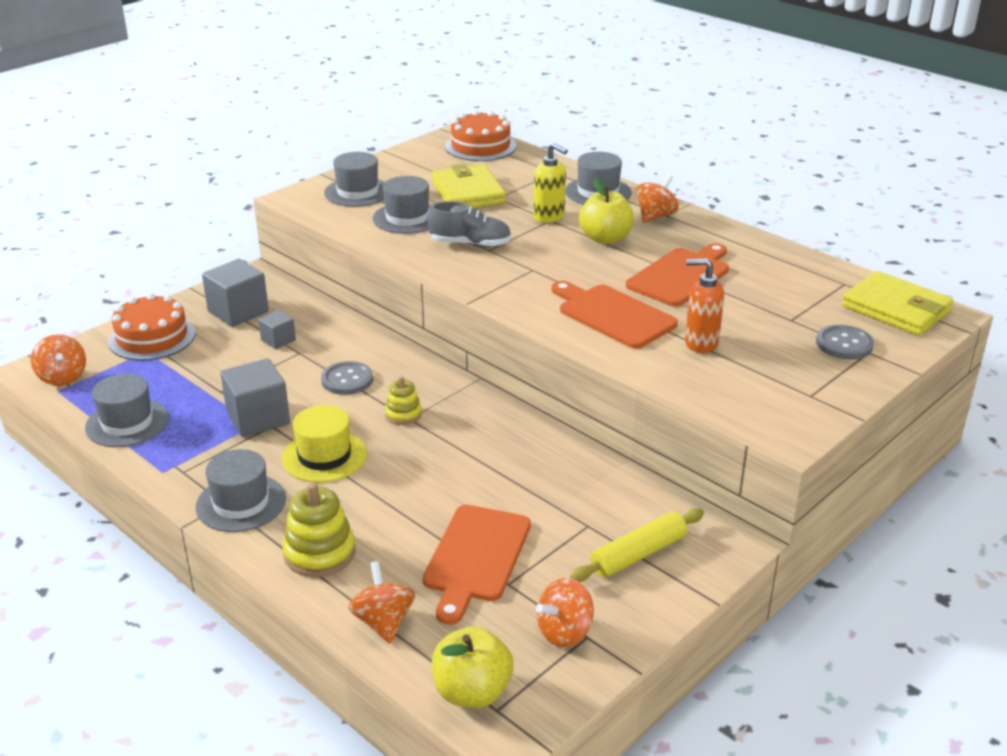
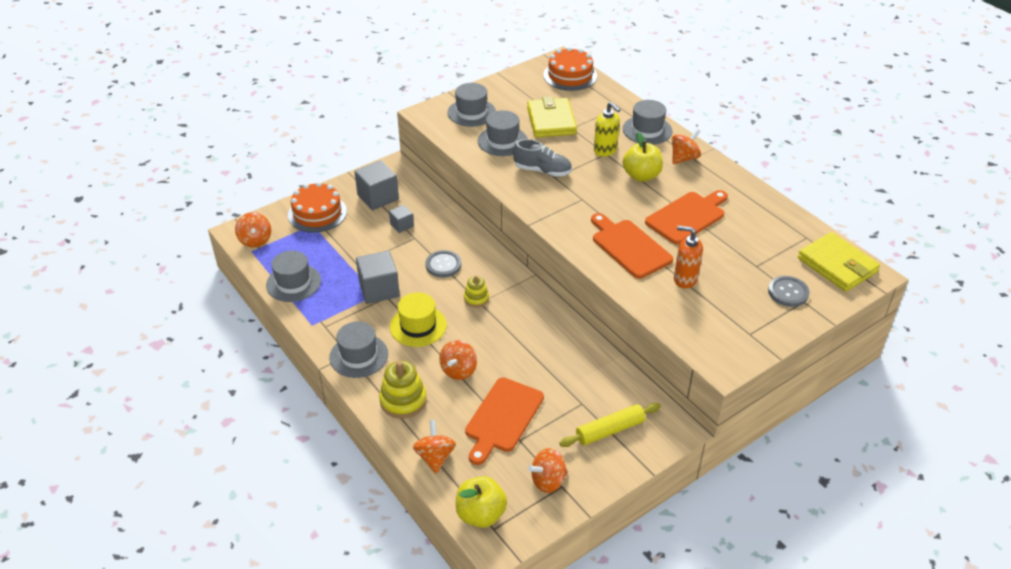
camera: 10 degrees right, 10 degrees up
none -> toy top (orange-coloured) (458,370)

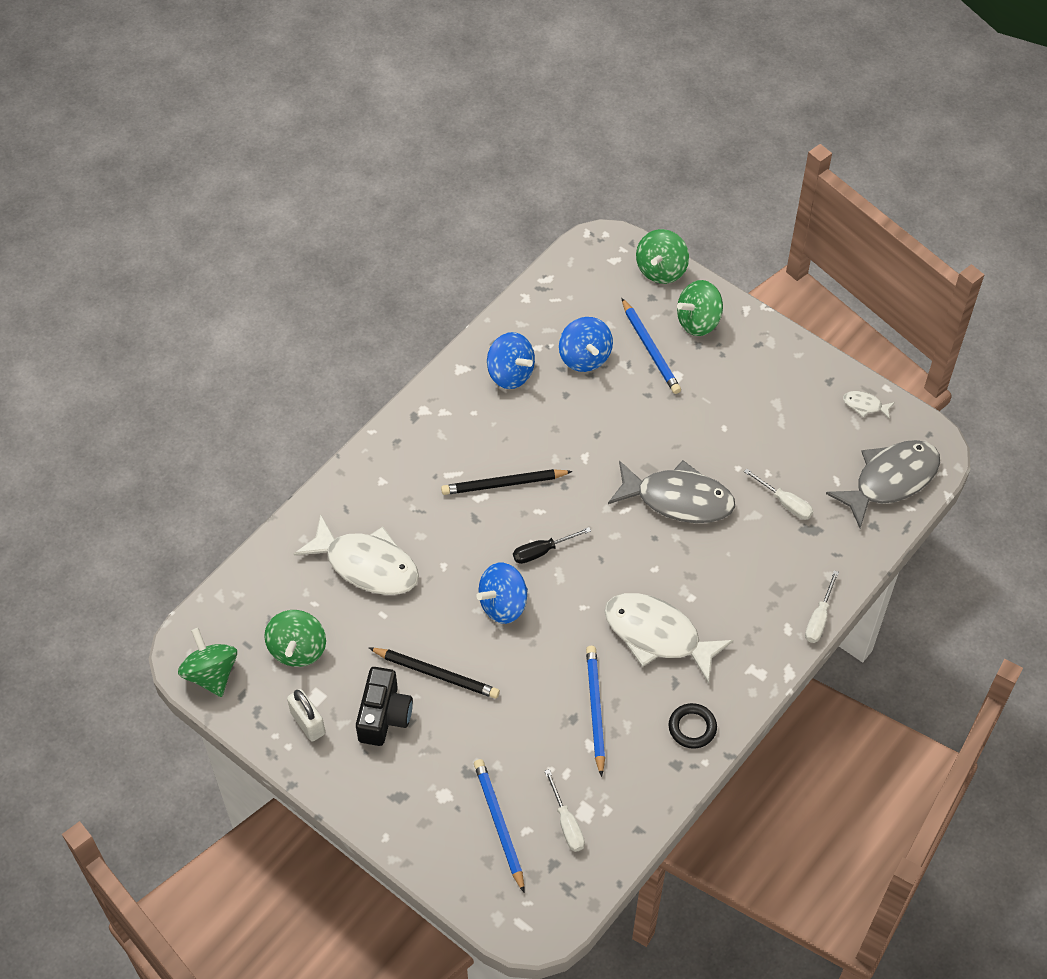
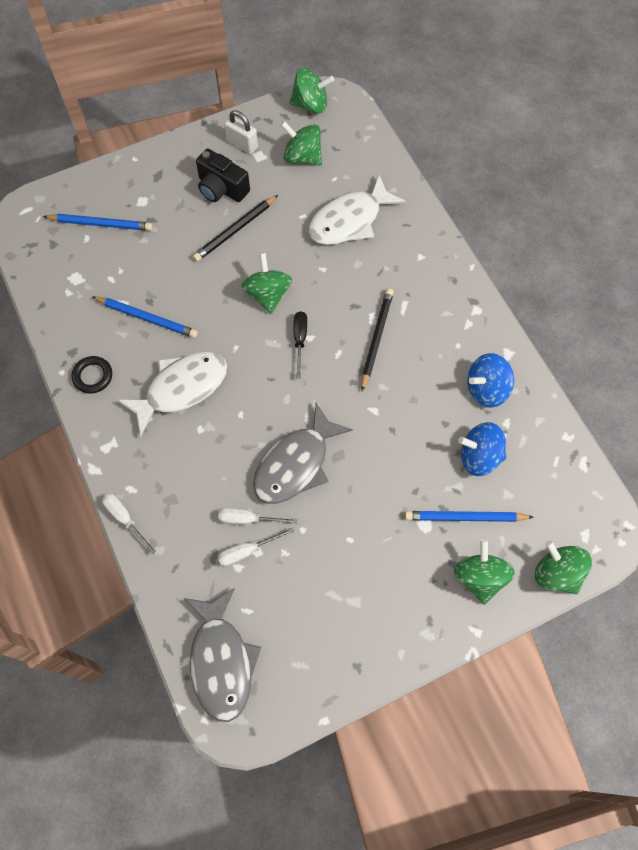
camera: 115 degrees right, 10 degrees up
small lock (snow-white) (308,723) -> small lock (snow-white) (242,144), 45 degrees clockwise
toy top (blue) (503,604) -> toy top (emerald) (268,294)
screwdriver (snow-white) (566,823) -> screwdriver (snow-white) (248,519), relocated
fish figure (snow-white) (865,405) -> none

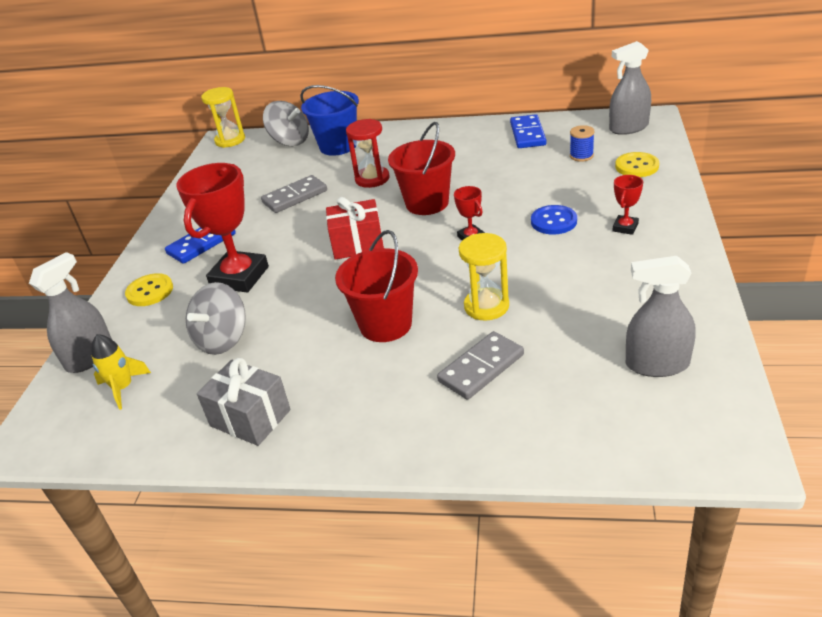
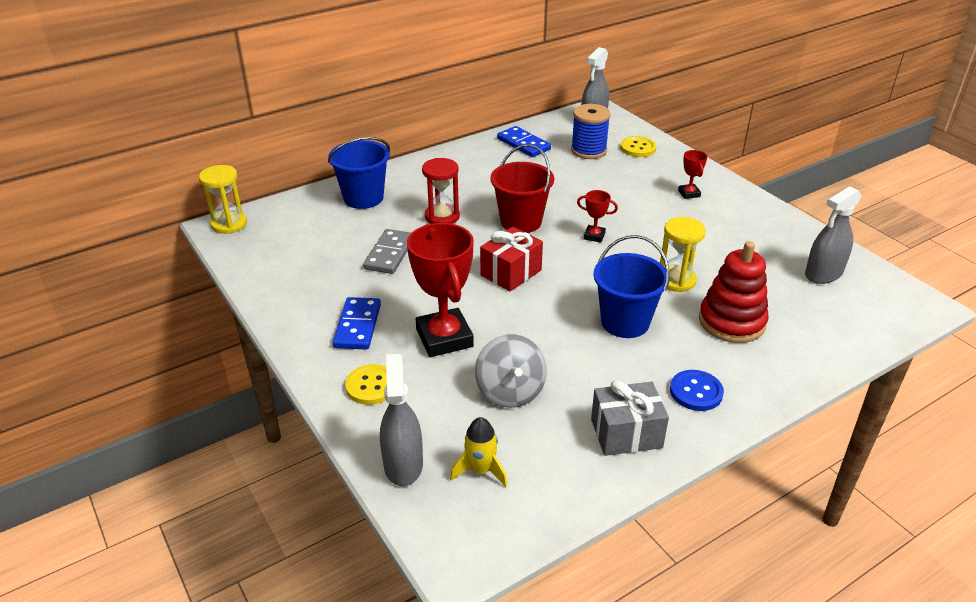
camera: 45 degrees left, 0 degrees up
toy top (gray) (290,141) -> none
pail (red) (385,324) -> pail (blue) (625,322)
domino (gray) (481,368) -> ring stacker (red) (731,322)
shirt button (blue) (553,221) -> shirt button (blue) (696,392), relocated
bobbin (blue) (581,156) -> bobbin (blue) (588,151), x1.74

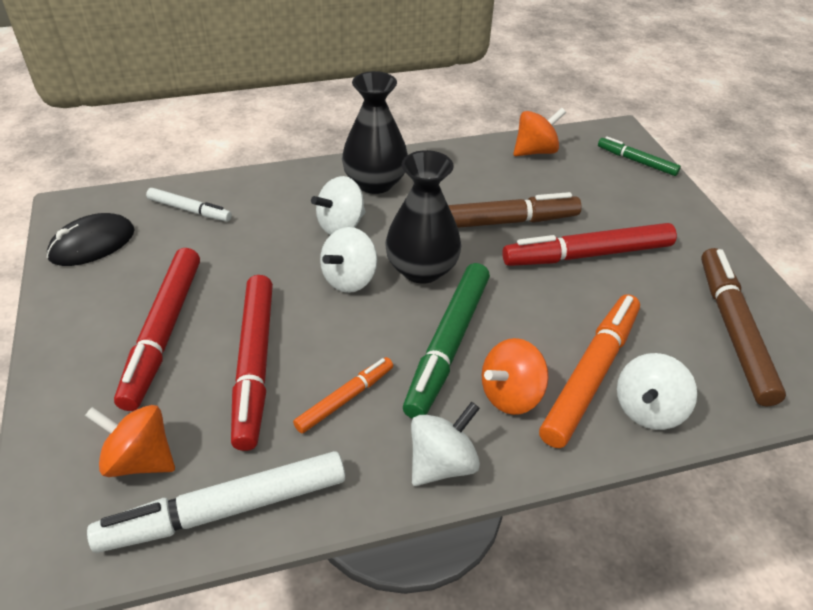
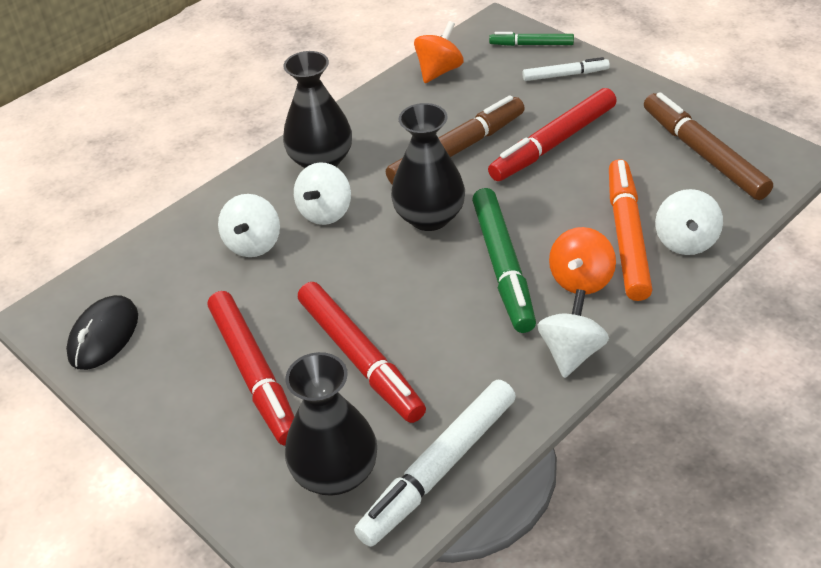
camera: 25 degrees left, 0 degrees up
toy top (orange-coloured) (140,459) -> tall vase (ebony) (335,473)
marker pen (snow-white) (190,210) -> marker pen (snow-white) (565,75), relocated
marker pen (orange-coloured) (345,399) -> none
toy top (snow-white) (349,279) -> toy top (snow-white) (253,244), relocated

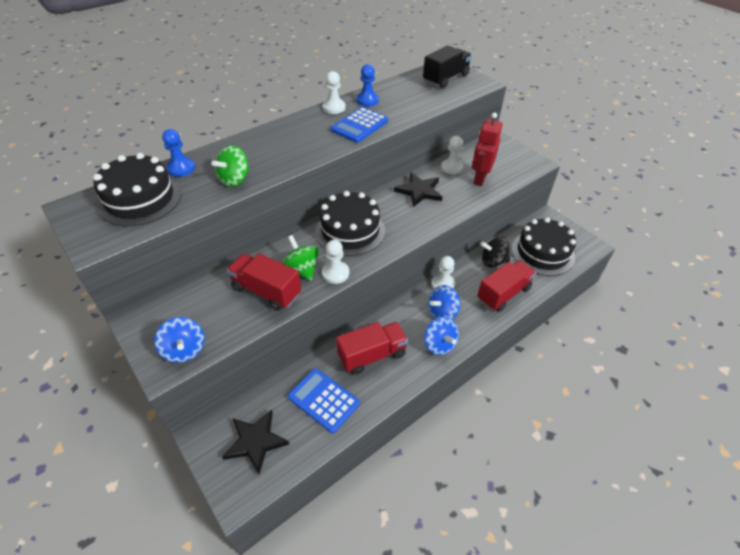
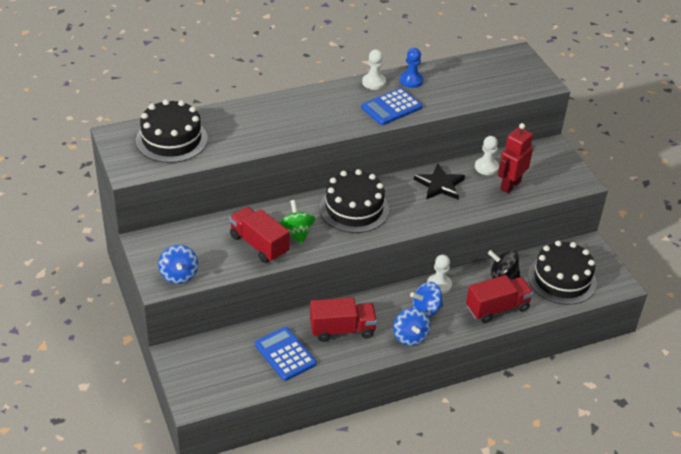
camera: 15 degrees right, 5 degrees down
chess pawn (blue) (181,168) -> none
toy top (emerald) (235,179) -> none
star shape (ebony) (255,441) -> none
chess pawn (snow-white) (335,273) -> none
lorry (ebony) (445,79) -> none

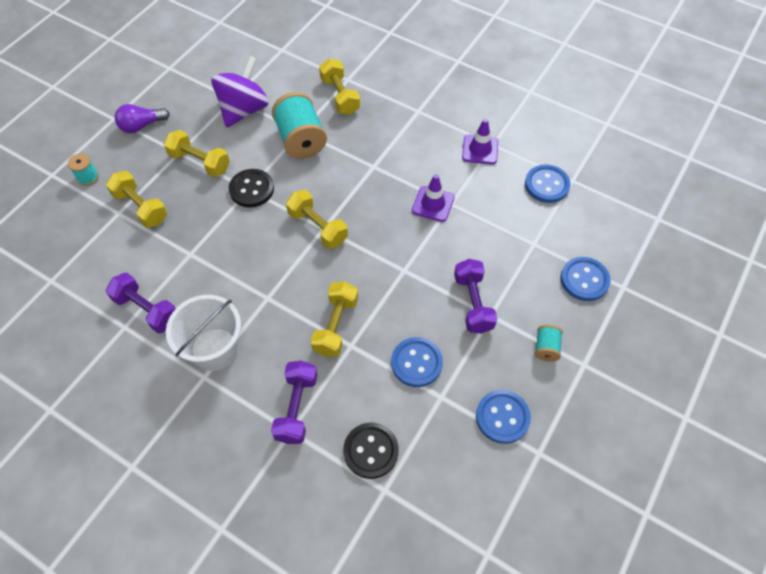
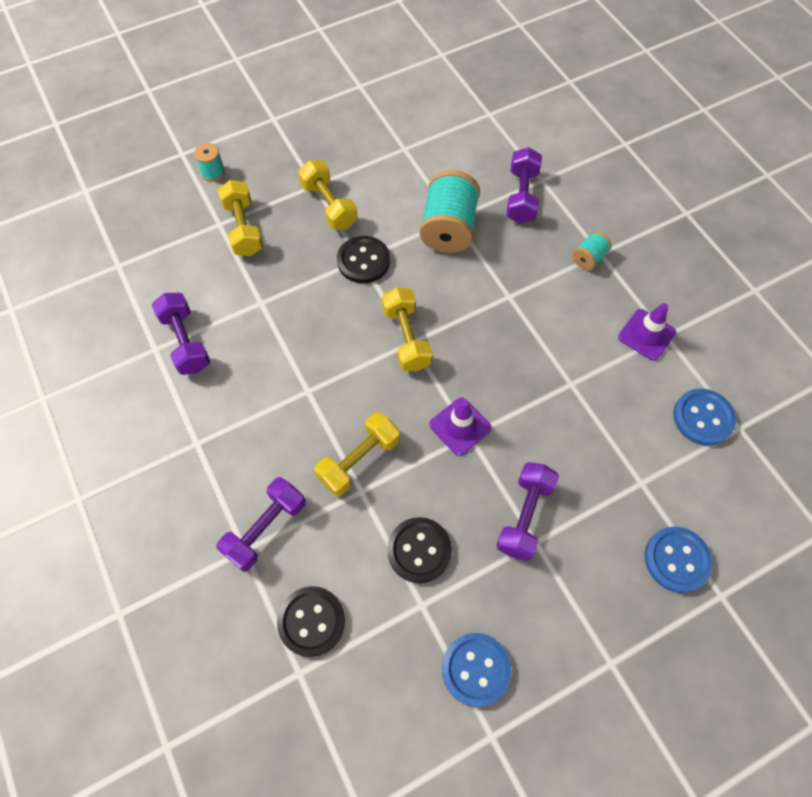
camera: 30 degrees right, 5 degrees up
lightbulb (violet) (141,126) -> none
pail (snow-white) (214,349) -> none
toy top (violet) (244,110) -> none
dumbbell (yellow) (340,96) -> dumbbell (violet) (521,196)
shirt button (blue) (416,363) -> shirt button (ebony) (419,550)
road cone (violet) (433,204) -> road cone (violet) (460,426), relocated
bobbin (aqua) (546,348) -> bobbin (aqua) (588,258), relocated

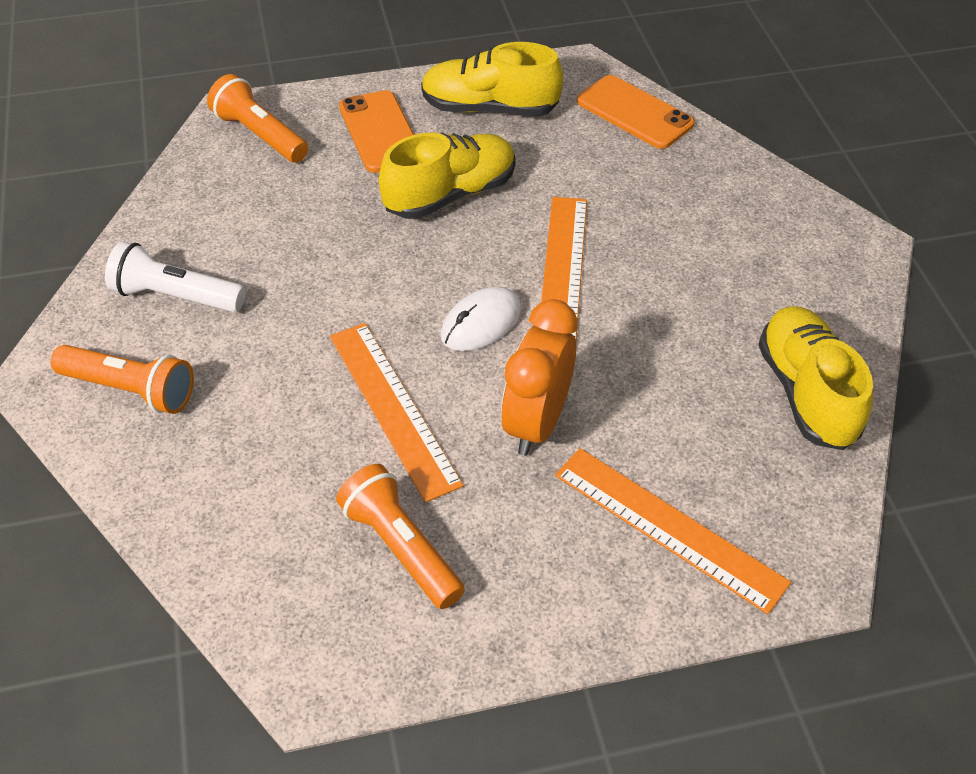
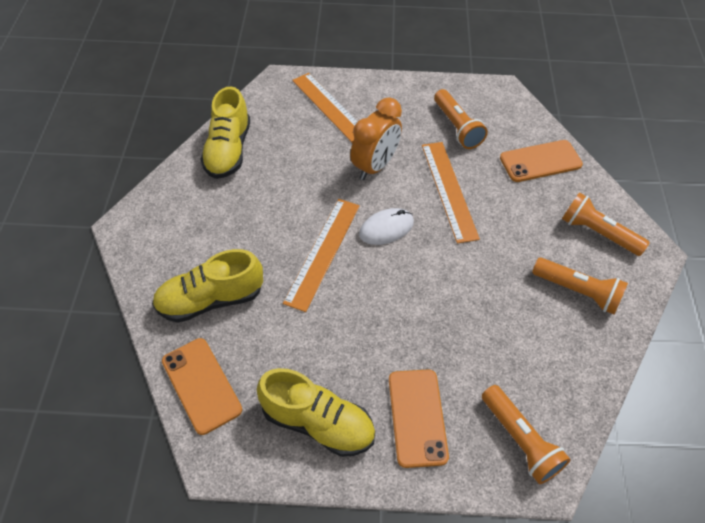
camera: 165 degrees left, 5 degrees up
torch (snow-white) (176,296) -> torch (orange-coloured) (577,291)
shoe (yellow) (450,194) -> shoe (yellow) (211,300), relocated
none -> mobile phone (orange-coloured) (540,161)

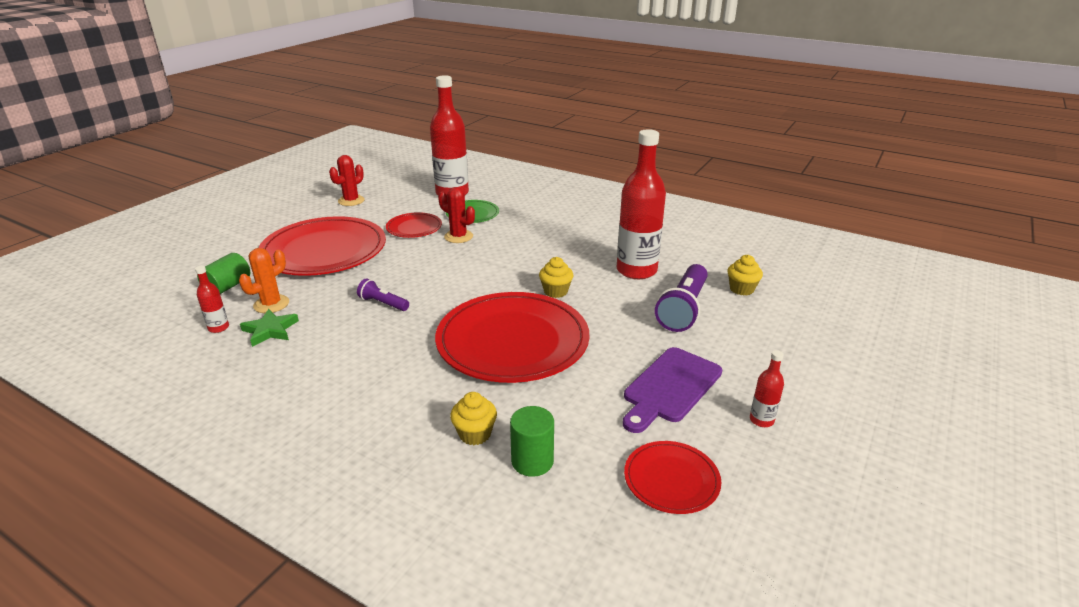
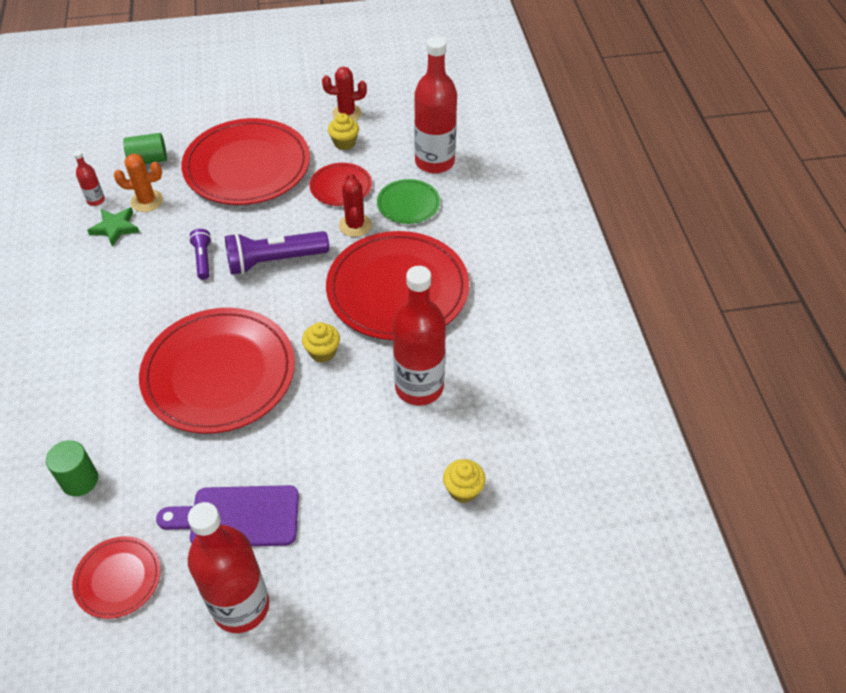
camera: 50 degrees right, 20 degrees up
muffin (yellow) (475,434) -> muffin (yellow) (344,143), relocated
torch (violet) (683,309) -> torch (violet) (275,261), relocated
drink bottle (red) (761,420) -> drink bottle (red) (241,606), x2.33
none -> plate (red) (397,289)

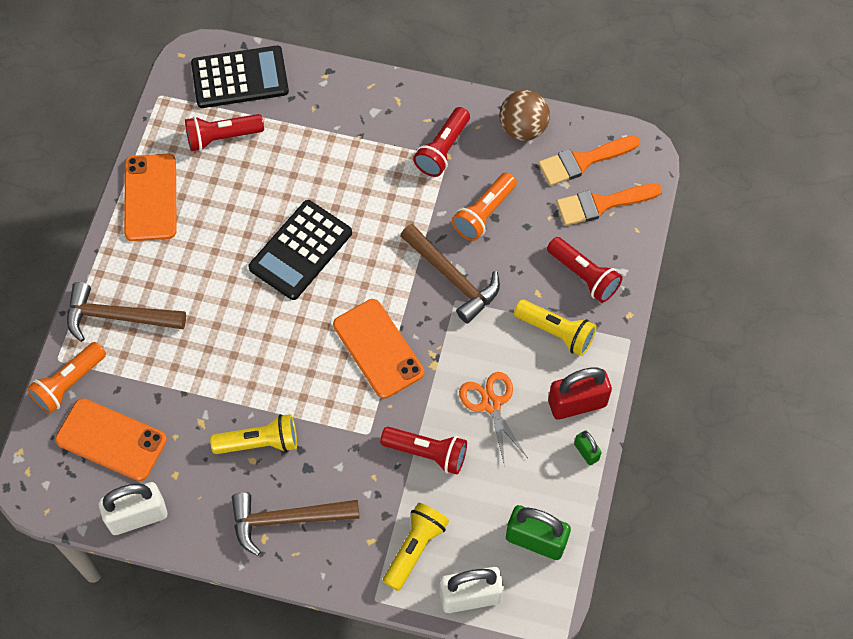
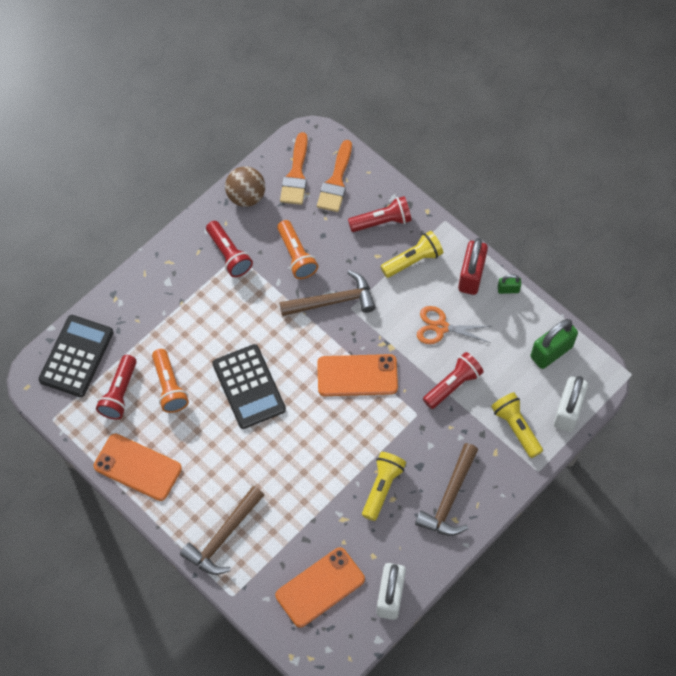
camera: 60 degrees left, 0 degrees up
torch (orange-coloured) (69,383) -> torch (orange-coloured) (169,386), relocated

